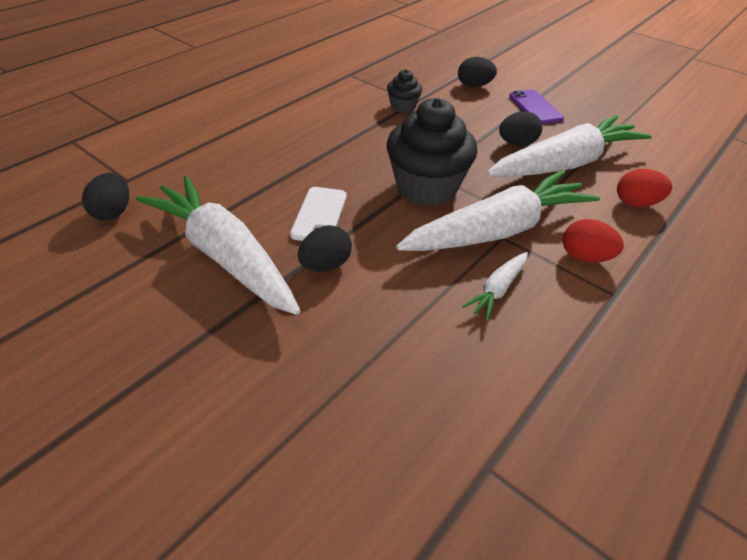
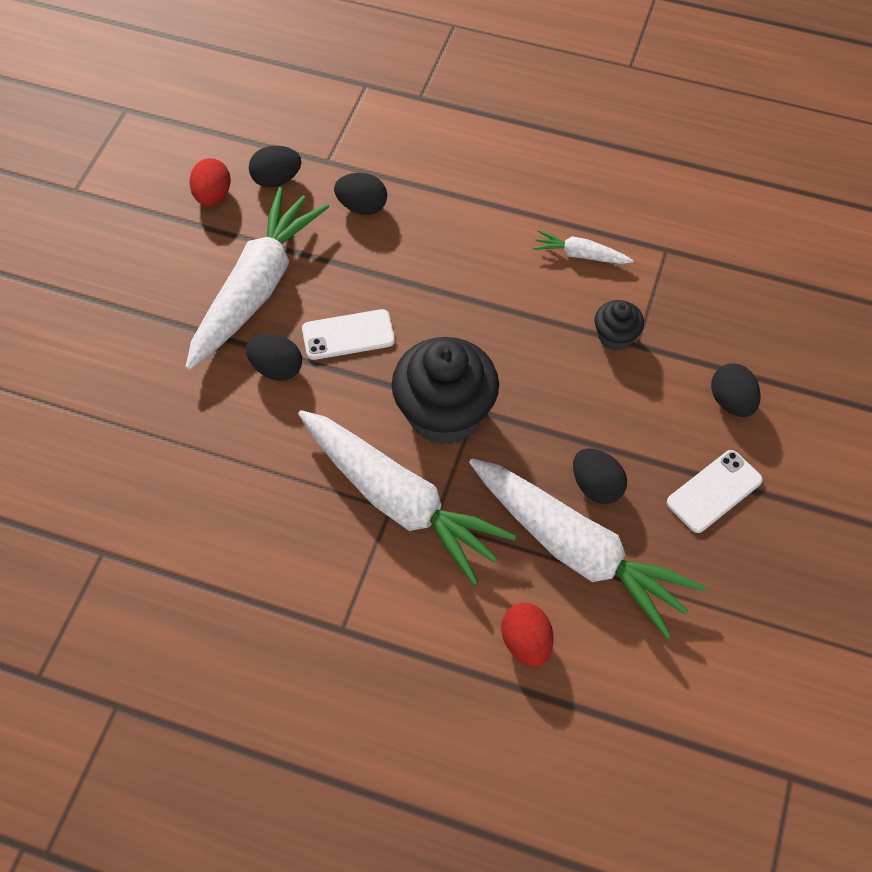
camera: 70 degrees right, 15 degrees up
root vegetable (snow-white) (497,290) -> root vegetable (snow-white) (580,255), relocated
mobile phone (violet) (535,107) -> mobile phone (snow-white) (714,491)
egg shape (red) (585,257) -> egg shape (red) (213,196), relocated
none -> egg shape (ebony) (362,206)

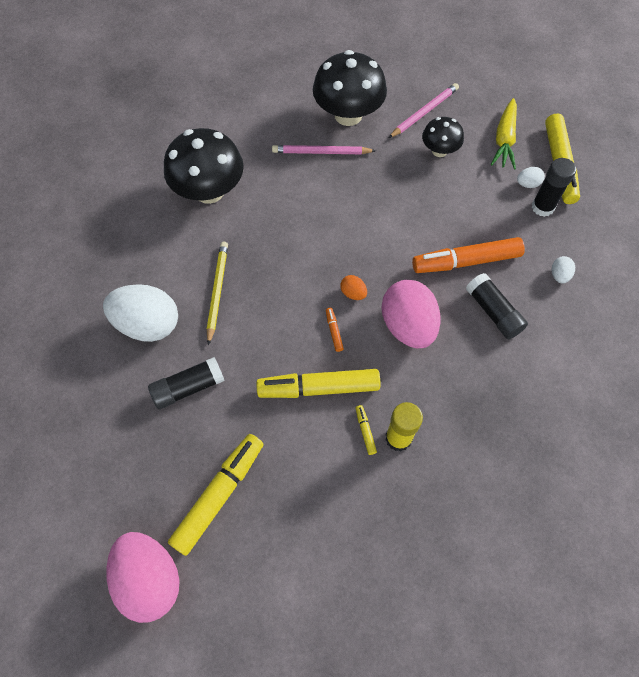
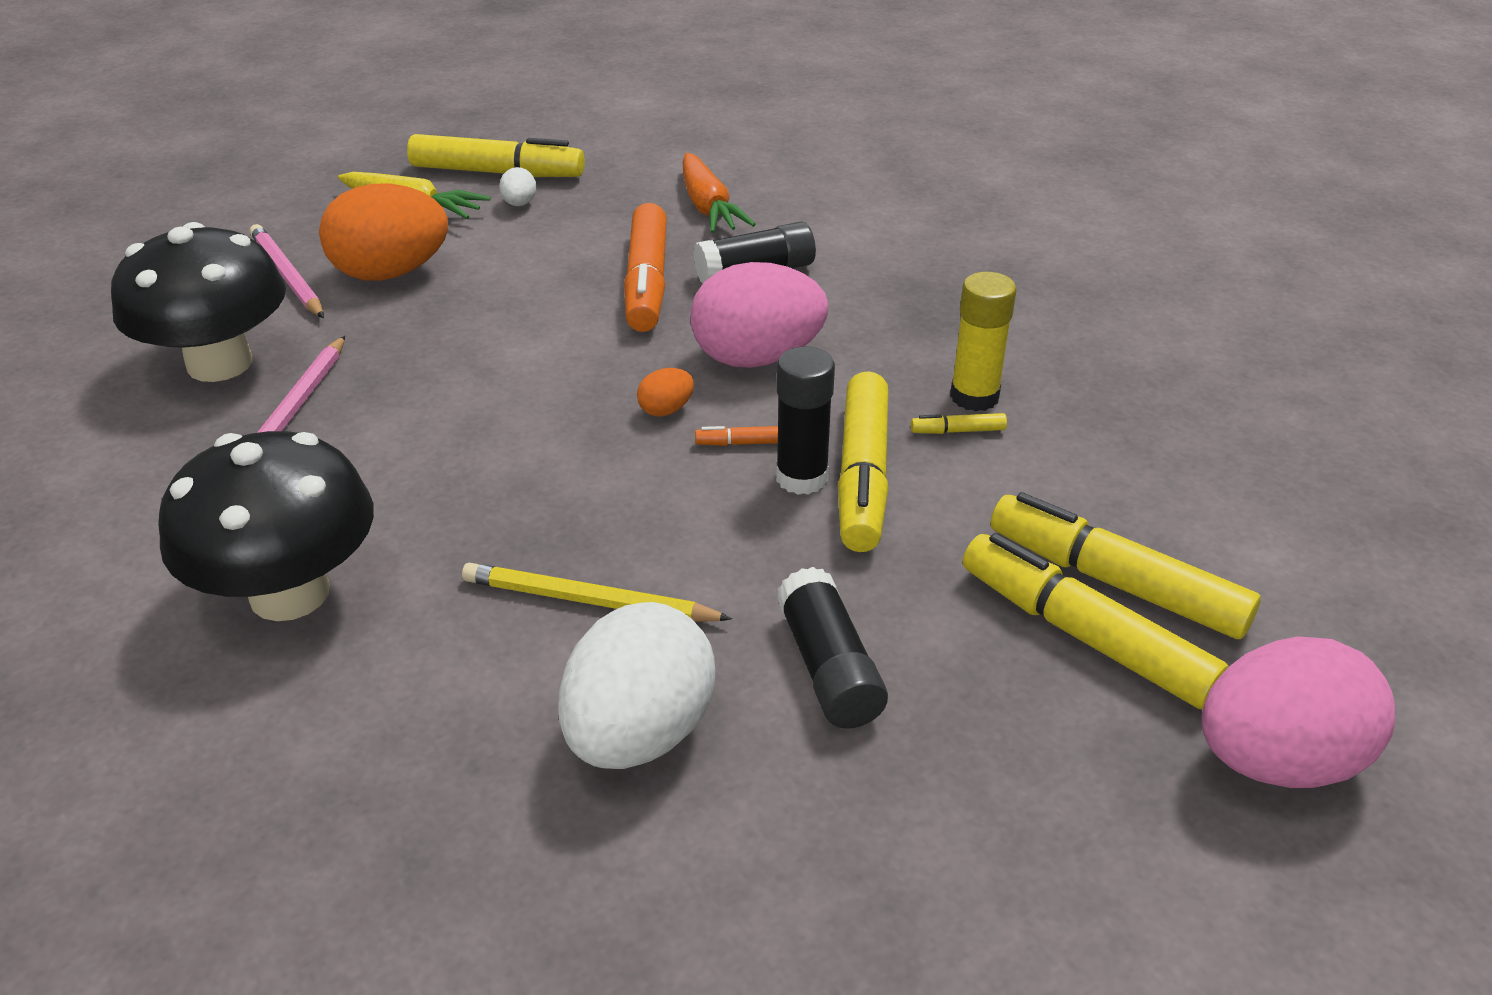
camera: 80 degrees left, 25 degrees down
fungus (ebony) (439,150) -> egg shape (orange-coloured) (391,273)
glue (ebony) (542,207) -> glue (ebony) (801,478), relocated
egg shape (snow-white) (559,275) -> root vegetable (orange-coloured) (708,207)
none -> marker pen (yellow) (1115,582)

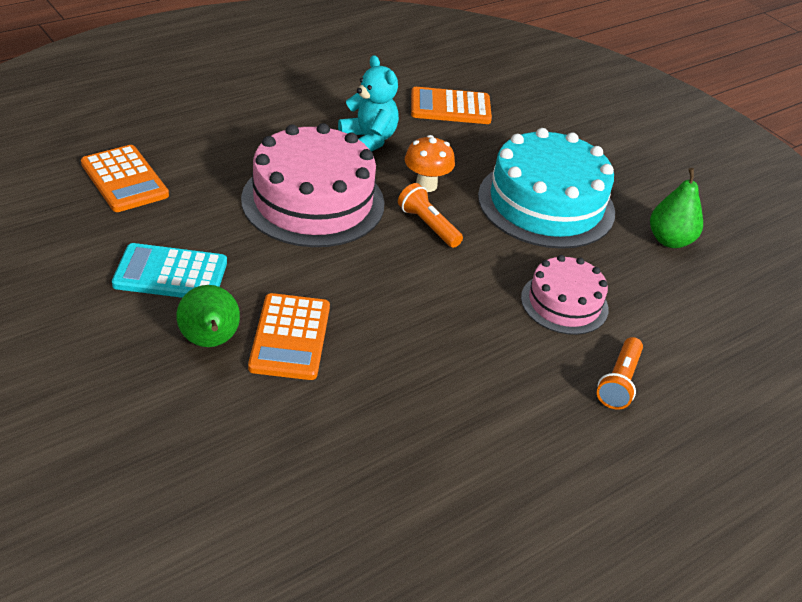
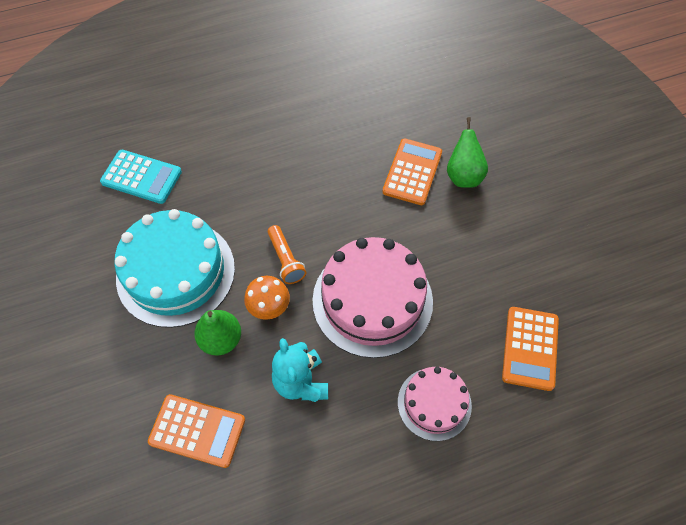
camera: 160 degrees left, 20 degrees up
calculator (orange-coloured) (124,179) -> calculator (orange-coloured) (530,348), 150 degrees counterclockwise
calculator (aqua) (170,274) -> calculator (aqua) (141,177), relocated
gateau (rose-pink) (564,303) -> gateau (rose-pink) (434,403), relocated
torch (orange-coloured) (619,382) -> none
pear (emerald) (670,240) -> pear (emerald) (221,339), relocated

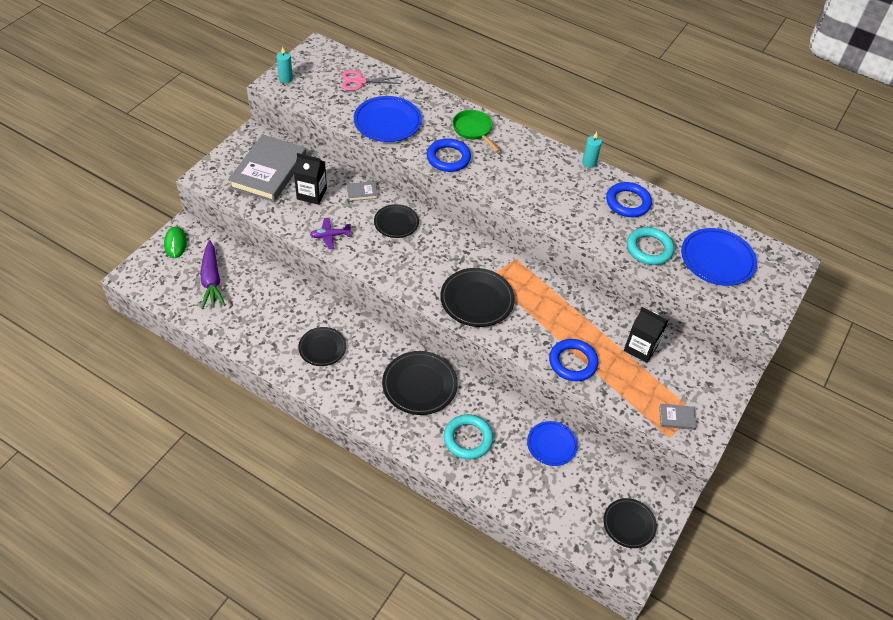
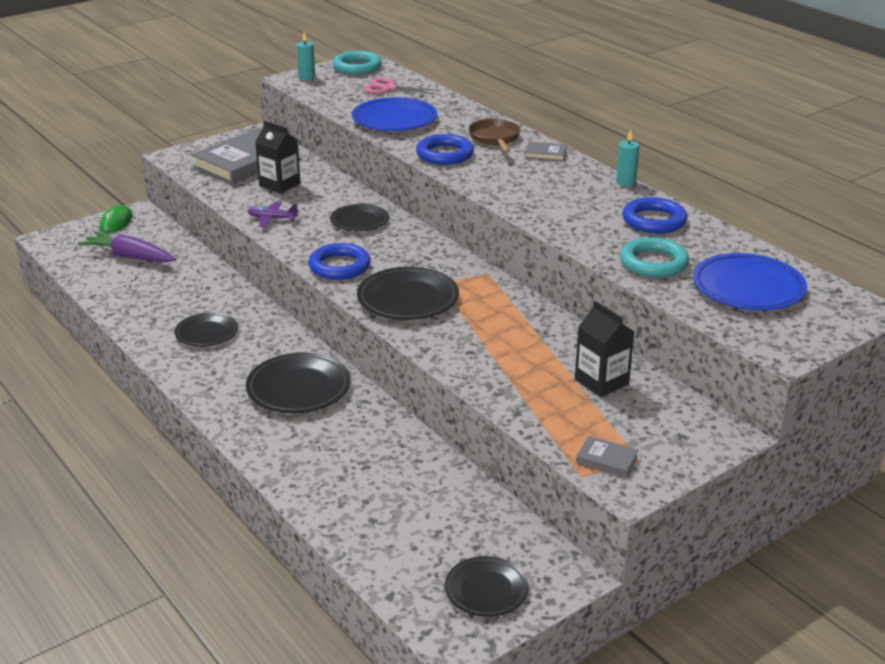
camera: 25 degrees right, 20 degrees down
root vegetable (violet) (211,281) -> root vegetable (violet) (129,256), 105 degrees clockwise
hardcover (gray) (362,192) -> hardcover (gray) (545,154), relocated
ring (aqua) (468,439) -> ring (aqua) (357,67), relocated
frying pan (emerald) (473,130) -> frying pan (dark brown) (495,138)
plate (blue) (551,445) -> none
ring (blue) (572,362) -> ring (blue) (339,266), relocated

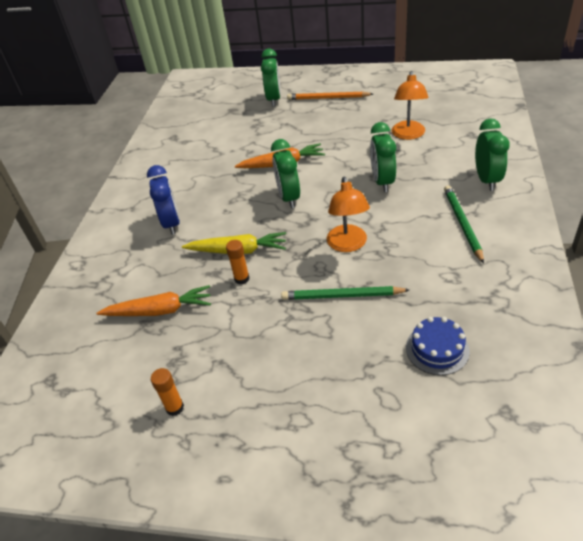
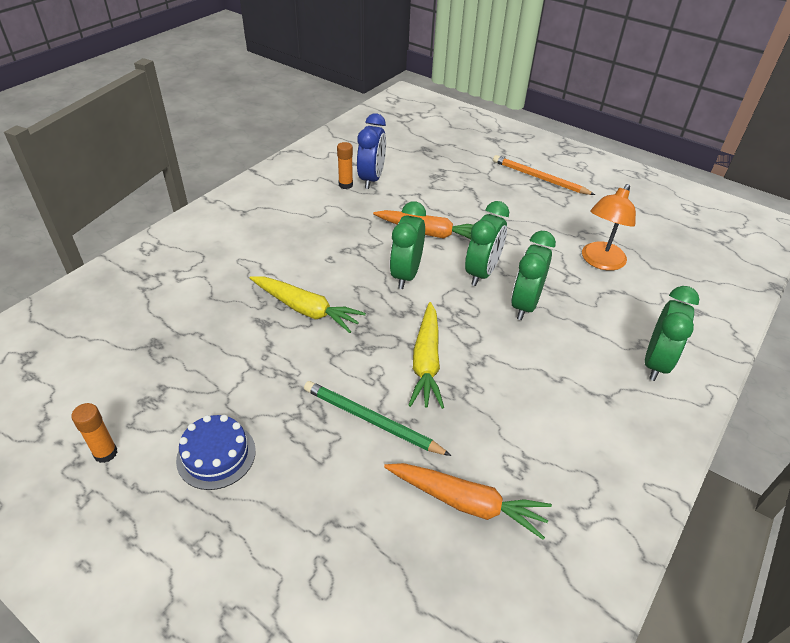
camera: 20 degrees right, 0 degrees up
root vegetable (orange-coloured) (160,310) -> root vegetable (orange-coloured) (467,503), relocated
alarm clock (blue) (171,223) -> alarm clock (blue) (371,179), relocated
glue (orange-coloured) (241,279) -> glue (orange-coloured) (345,185), relocated
alarm clock (emerald) (274,99) -> alarm clock (emerald) (482,273), relocated
reading lamp (orange-coloured) (348,245) -> root vegetable (yellow) (426,362)
gateau (blue) (437,349) -> gateau (blue) (216,455), relocated
lead pencil (emerald) (462,224) -> none

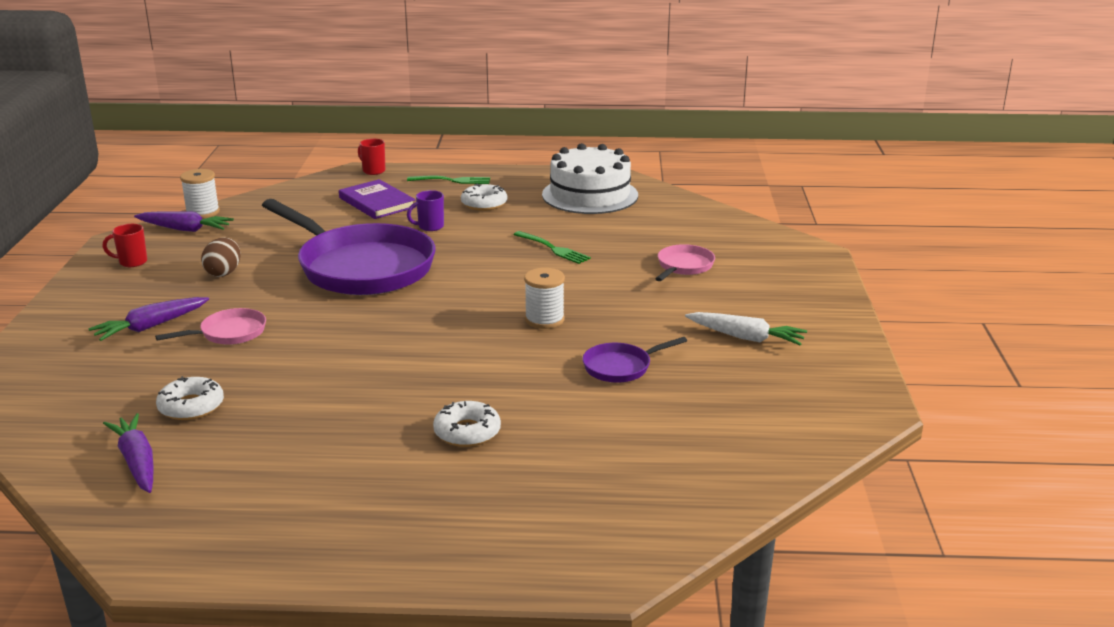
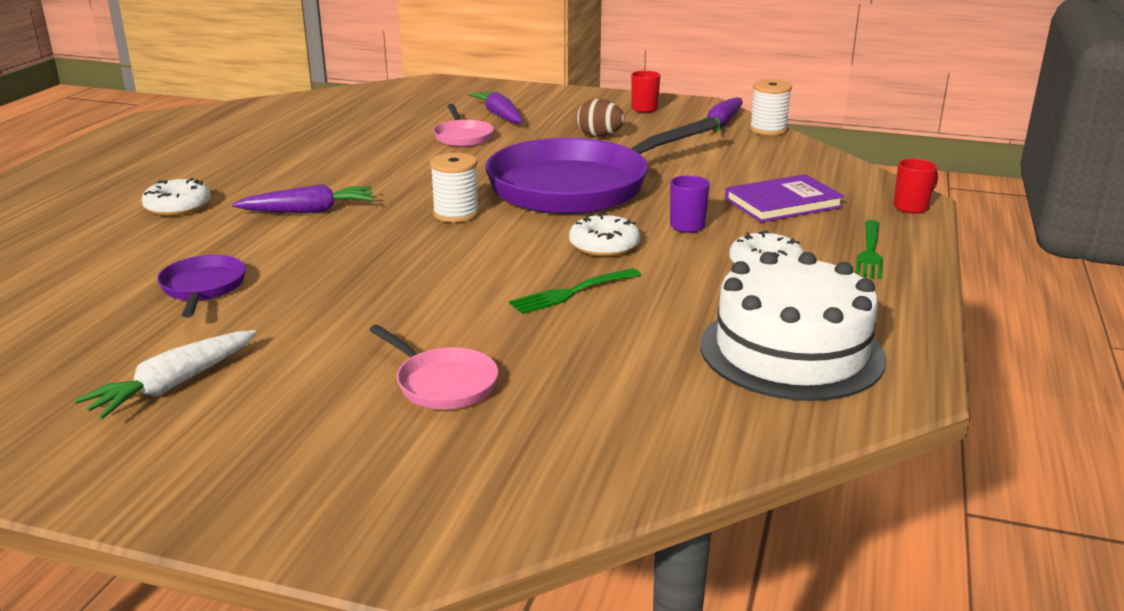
camera: 105 degrees right, 0 degrees up
root vegetable (violet) (137,462) -> root vegetable (violet) (309,211), relocated
glazed donut (snow-white) (191,406) -> glazed donut (snow-white) (604,245), relocated
bobbin (snow-white) (544,320) -> bobbin (snow-white) (456,214), relocated

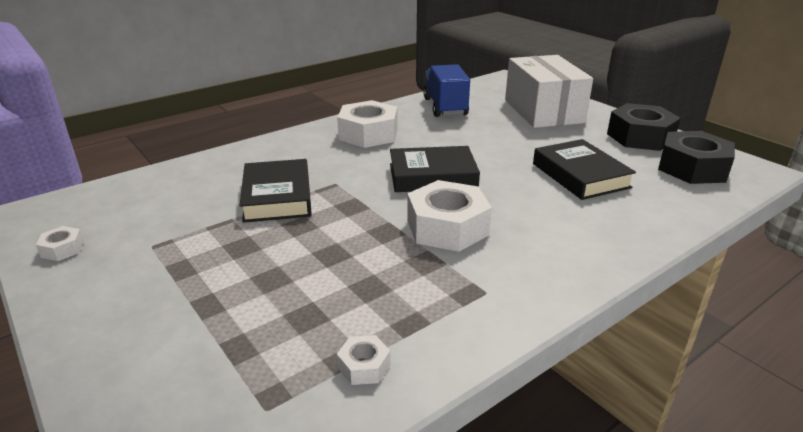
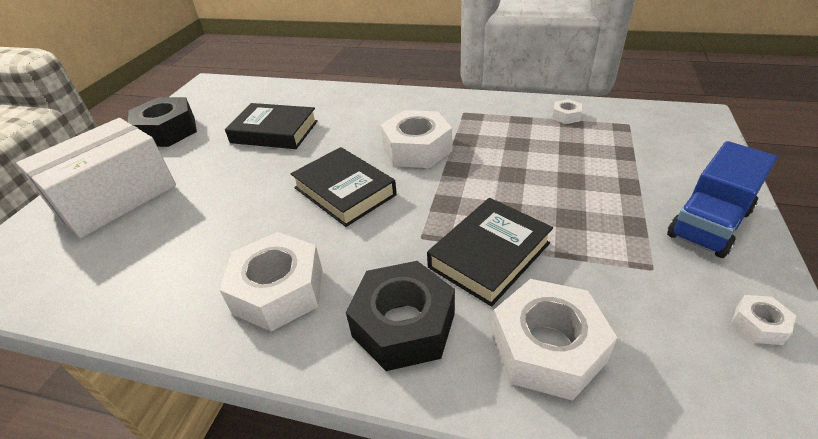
camera: 125 degrees left, 10 degrees up
lorry (blue) (445,107) -> lorry (blue) (709,223), relocated
hardcover (ebony) (580,175) -> hardcover (ebony) (274,132), 75 degrees clockwise
hexagon nut (ebony) (692,168) -> hexagon nut (ebony) (403,325), relocated
none -> hexagon nut (snow-white) (547,348)

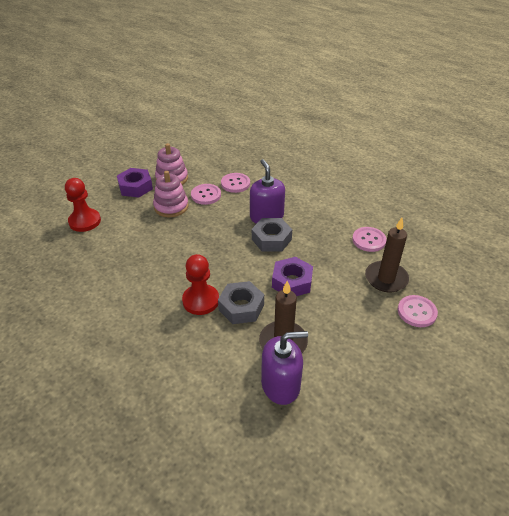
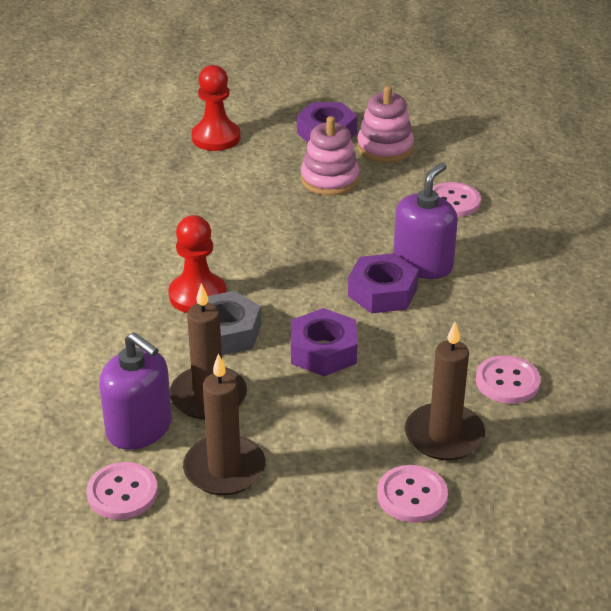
camera: 50 degrees right, 5 degrees down
shirt button (rose-pink) (206,195) -> shirt button (rose-pink) (122,493), relocated
hexagon nut (gray) (271,239) -> hexagon nut (violet) (382,292)
none -> candle (dark brown) (224,469)

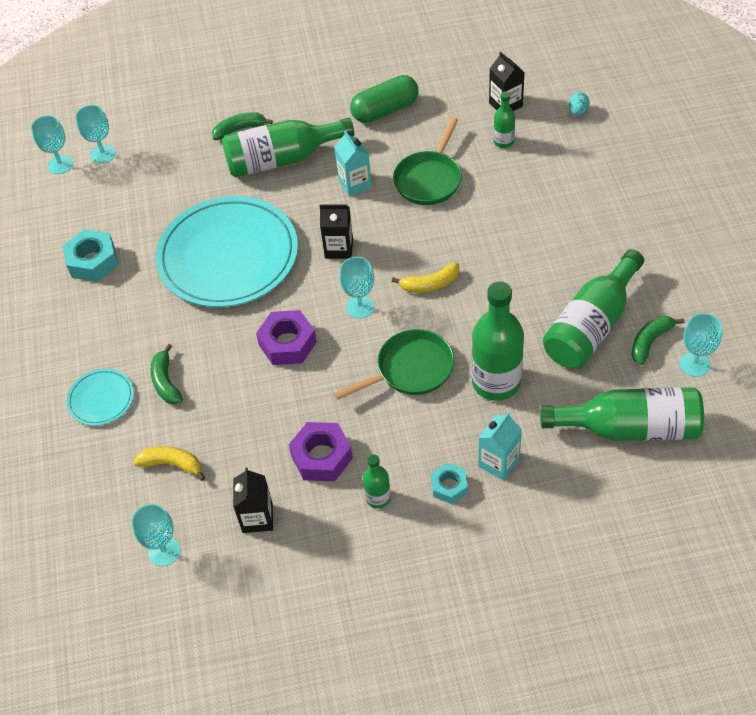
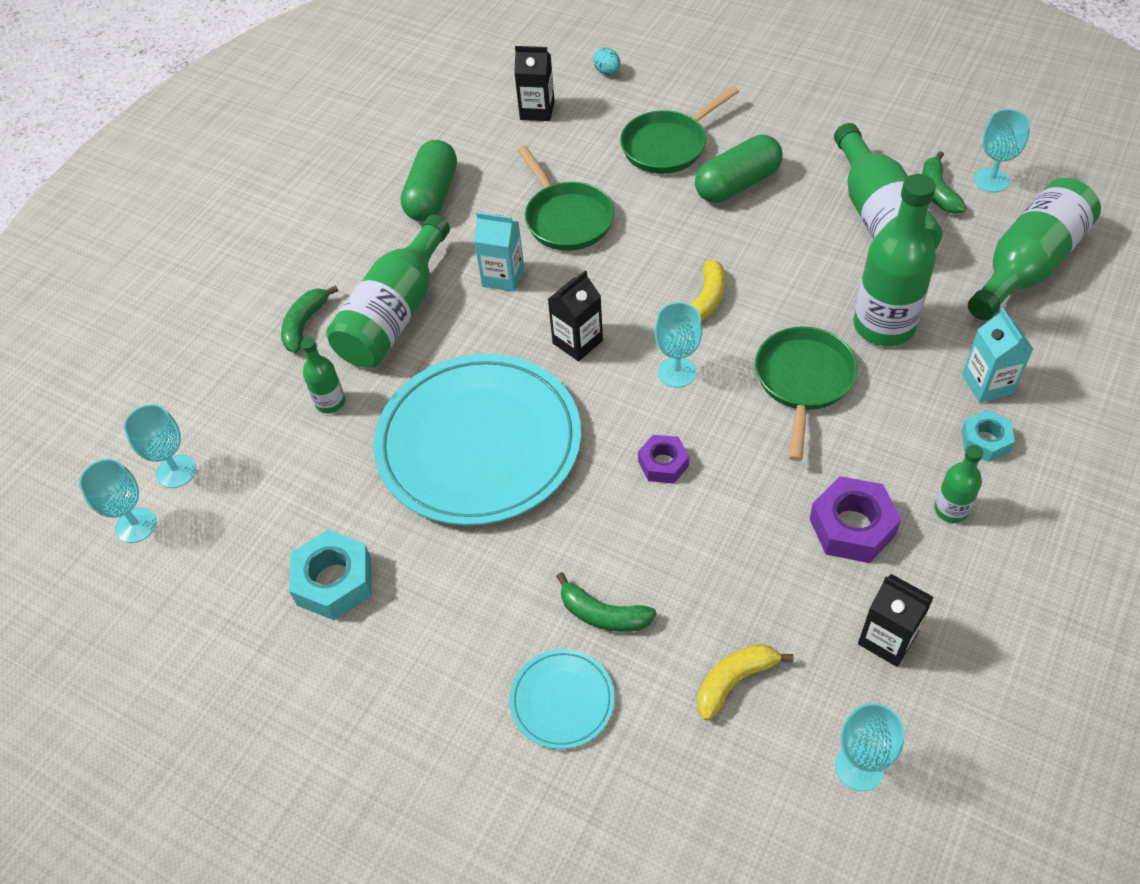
camera: 50 degrees left, 0 degrees up
hexagon nut (violet) (287,343) -> hexagon nut (violet) (663,464), x0.62
drink bottle (emerald) (503,142) -> drink bottle (emerald) (330,402), relocated
none -> frying pan (emerald) (668,146)
none -> pill (emerald) (737,184)

